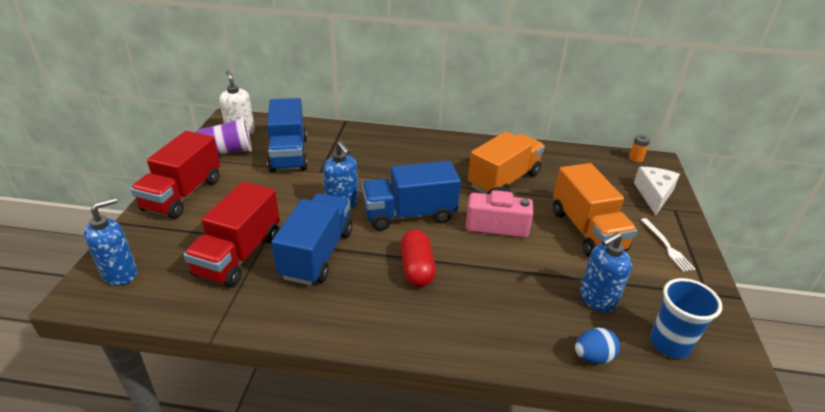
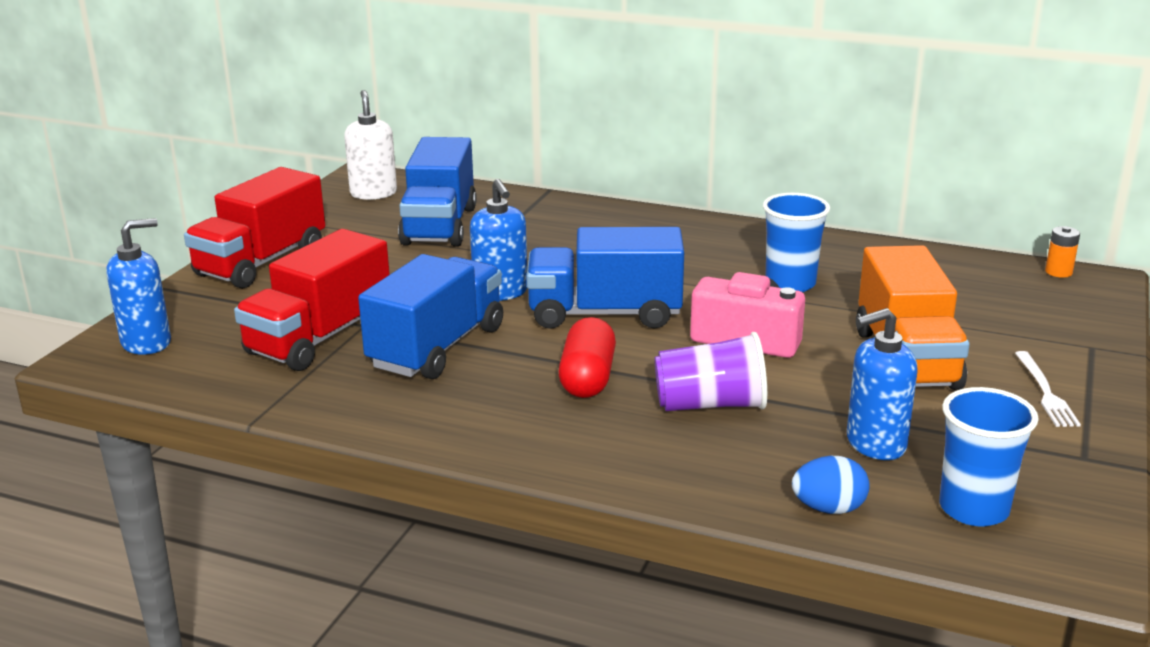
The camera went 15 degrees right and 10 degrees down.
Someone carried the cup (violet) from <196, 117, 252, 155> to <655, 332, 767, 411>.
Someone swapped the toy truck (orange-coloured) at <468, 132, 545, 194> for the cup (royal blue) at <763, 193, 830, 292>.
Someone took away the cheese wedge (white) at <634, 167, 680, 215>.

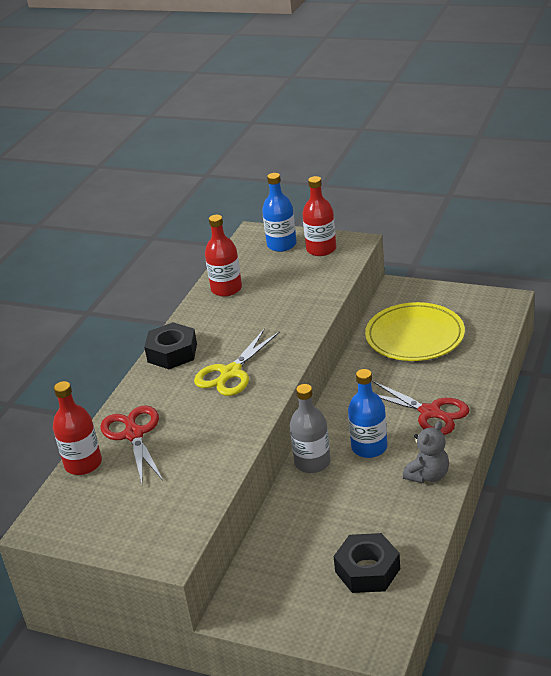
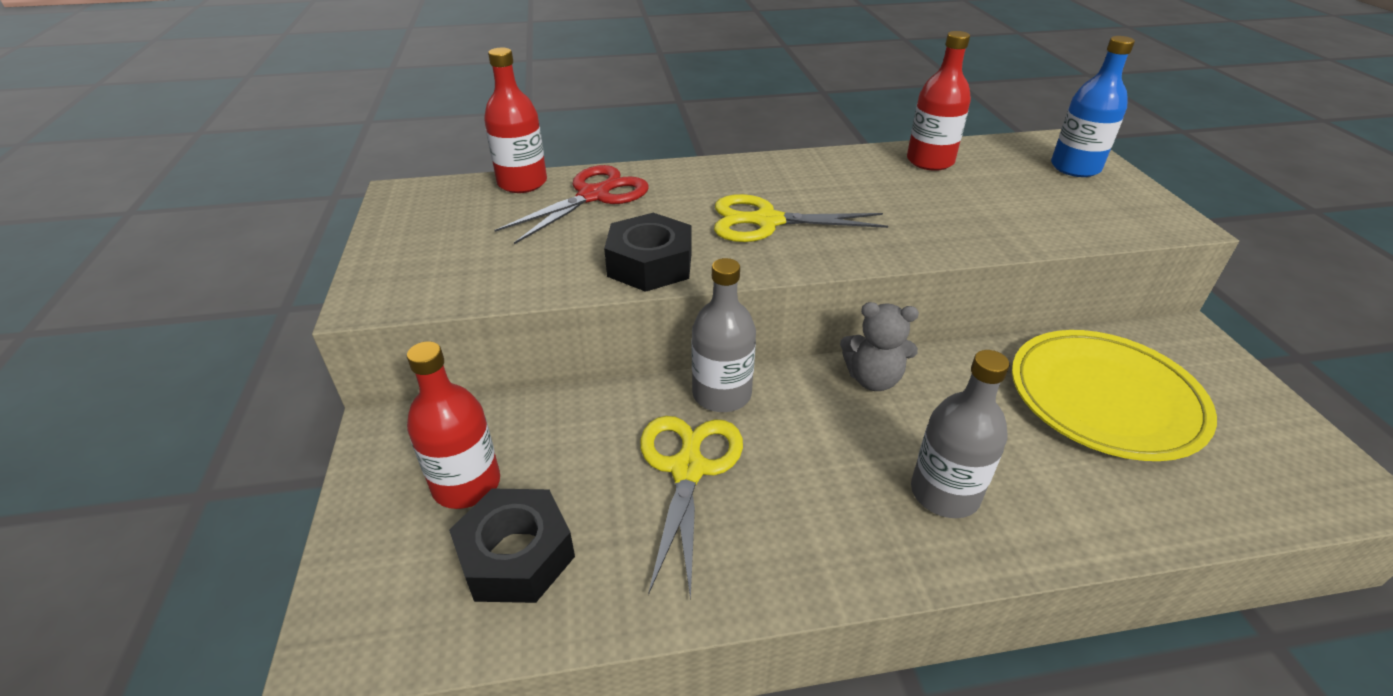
The camera went 55 degrees right and 5 degrees up.
Someone carried the hexagon nut (ebony) from <144, 322, 197, 369> to <604, 213, 692, 292>.
Someone carried the flask (red) from <302, 176, 336, 256> to <407, 341, 500, 509>.
Someone took away the flask (royal blue) at <348, 369, 387, 458>.
Someone swapped the pair of scissors (red) at <372, 381, 470, 435> for the flask (gray) at <911, 350, 1010, 518>.
Someone carried the stuffed bear (gray) from <403, 421, 449, 483> to <840, 302, 919, 391>.
Someone put down the pair of scissors (golden) at <640, 416, 743, 601>.

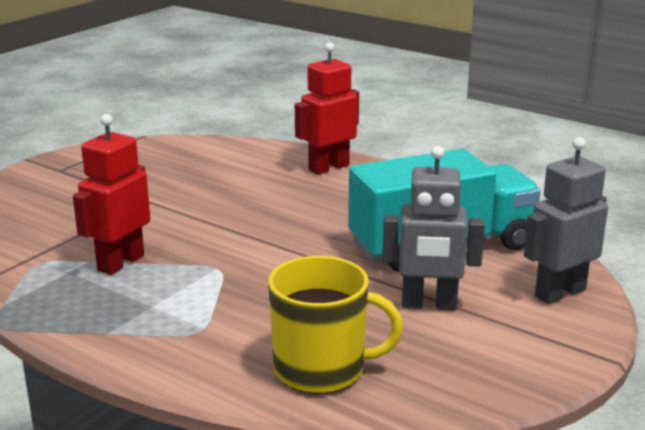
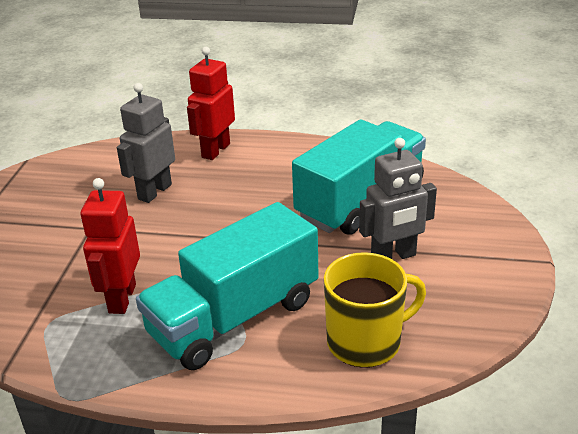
The camera went 25 degrees left and 10 degrees up.
Someone carried the robot (gray) from <524, 137, 608, 304> to <117, 83, 175, 203>.
Someone put down the toy truck (turquoise) at <136, 202, 319, 370>.

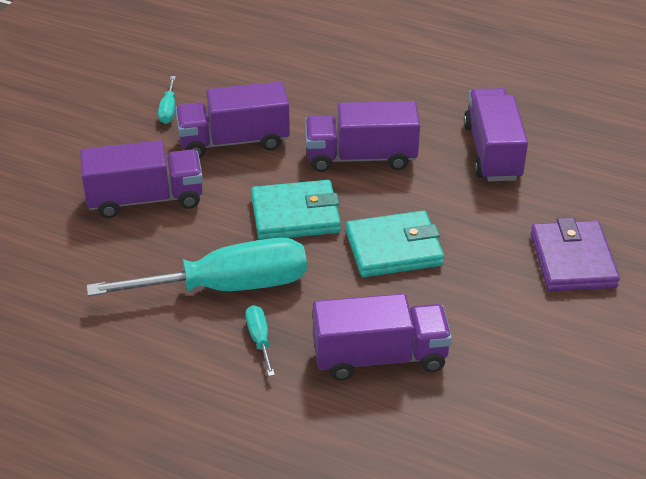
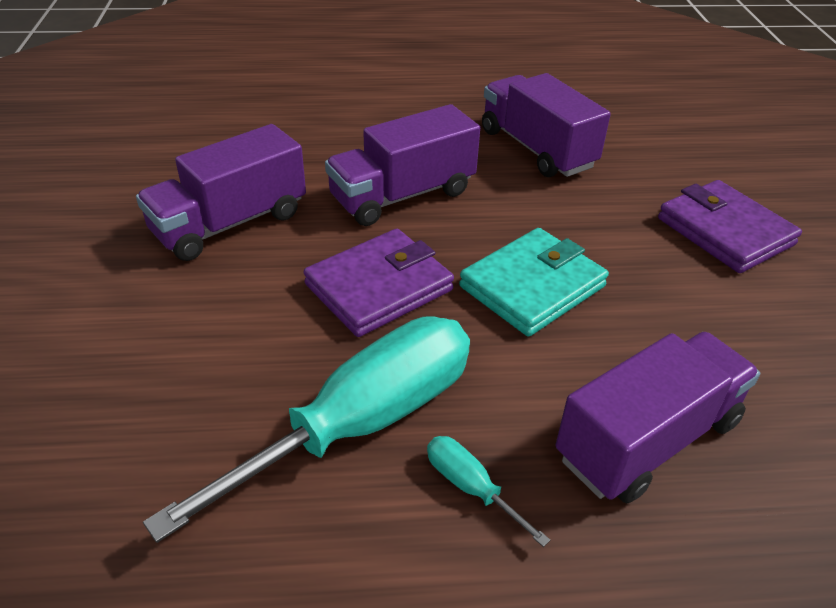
The camera went 30 degrees left and 0 degrees up.
Someone took away the toy truck (violet) at <80, 140, 203, 218>.
Someone took away the screwdriver (turquoise) at <158, 76, 176, 124>.
Someone repainted the billfold (turquoise) at <251, 180, 341, 240>, which became the billfold (violet) at <304, 229, 454, 337>.

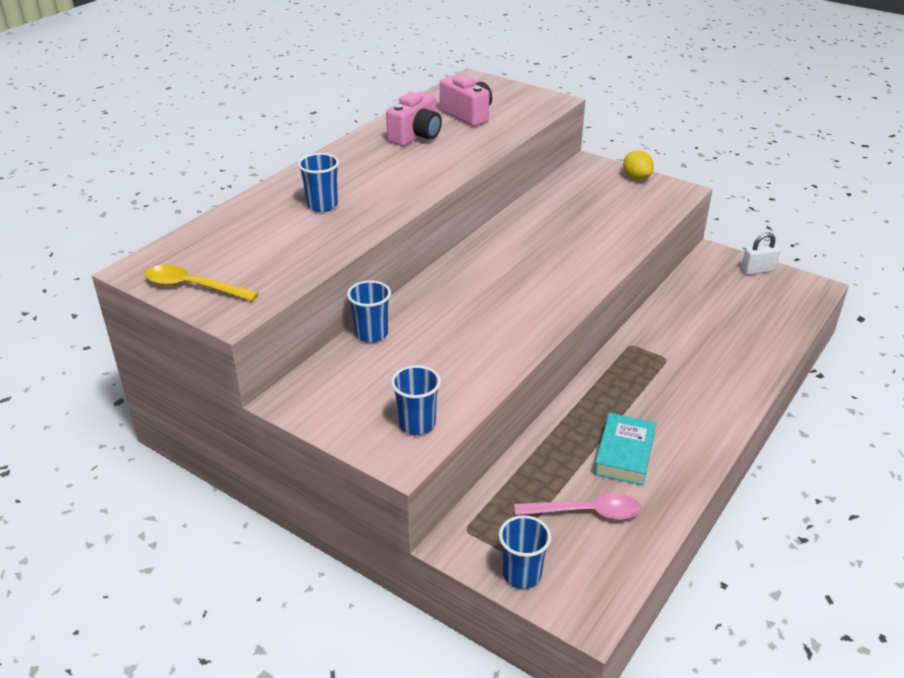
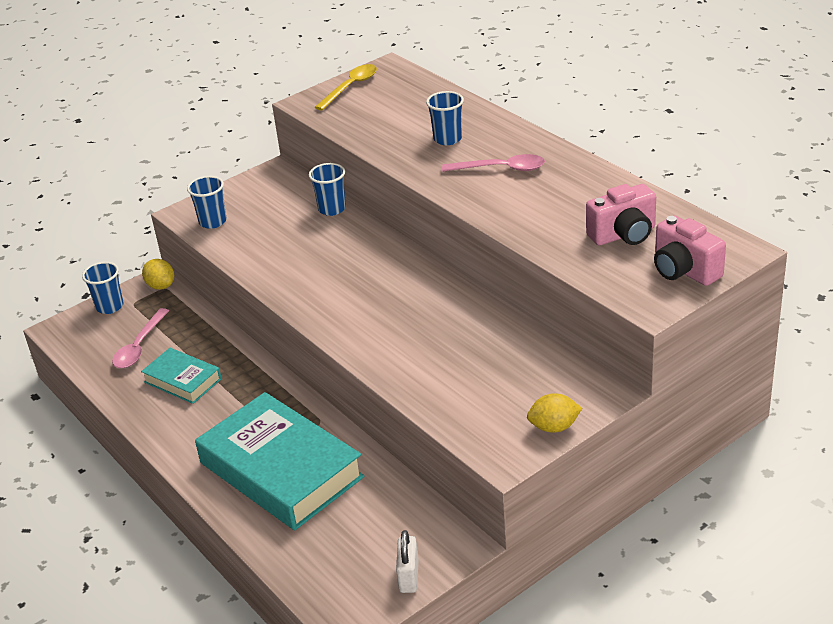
The camera went 110 degrees right and 0 degrees up.
Someone carried the camera (rose-pink) from <386, 92, 442, 146> to <654, 215, 726, 286>.
Someone put down the citrus fruit (golden) at <142, 259, 174, 290>.
Someone put down the hardback (turquoise) at <195, 392, 364, 530>.
Someone put down the tablespoon (rose-pink) at <442, 154, 545, 172>.

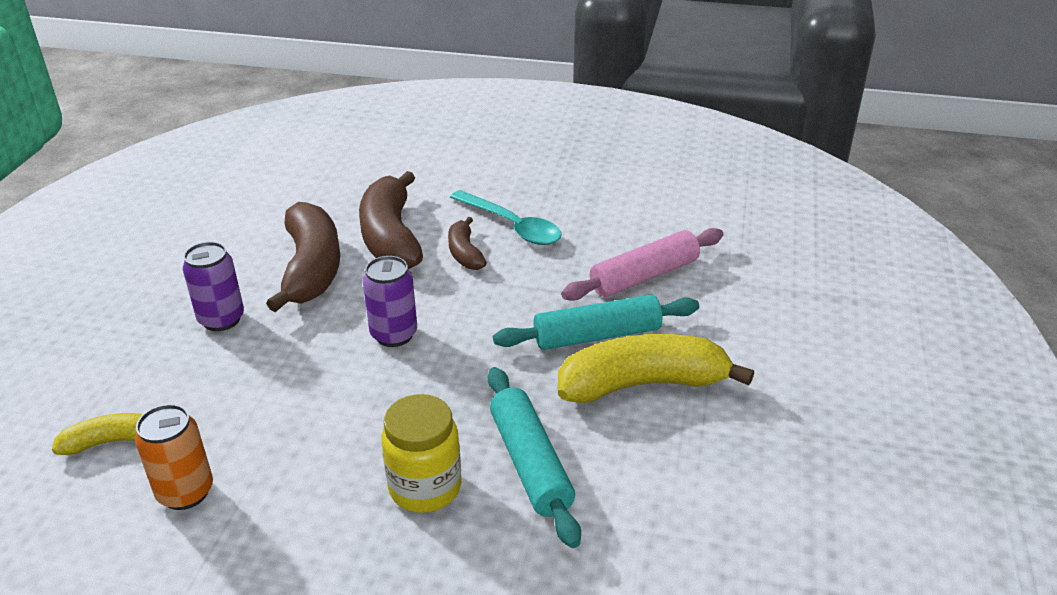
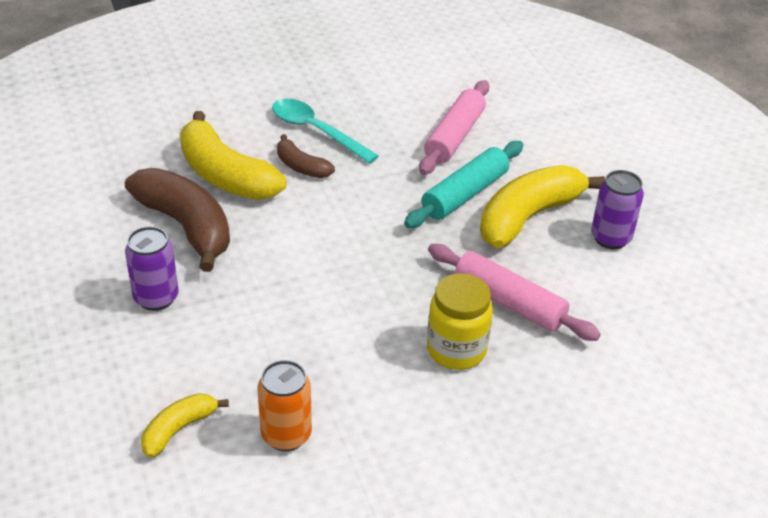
The camera went 35 degrees left and 5 degrees up.
Someone repainted the toy banana (brown) at <359, 171, 423, 269>, which became the toy banana (golden) at <180, 111, 287, 200>.
Someone carried the soda can (violet) from <363, 256, 417, 347> to <591, 170, 644, 249>.
Someone rotated the tablespoon (turquoise) at <450, 190, 562, 245> by 150 degrees counterclockwise.
Someone repainted the dough roller (turquoise) at <488, 367, 581, 548>, which became the dough roller (rose-pink) at <428, 244, 601, 341>.

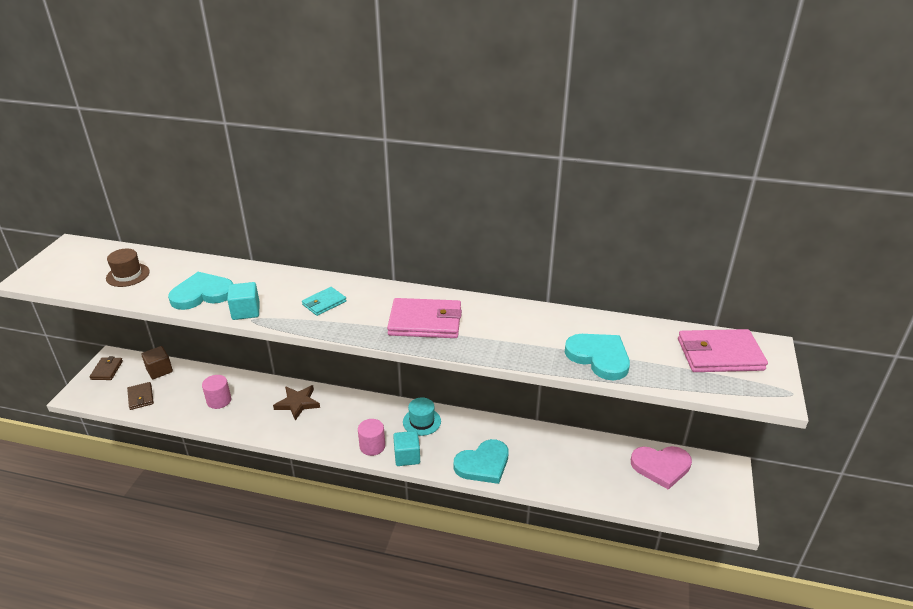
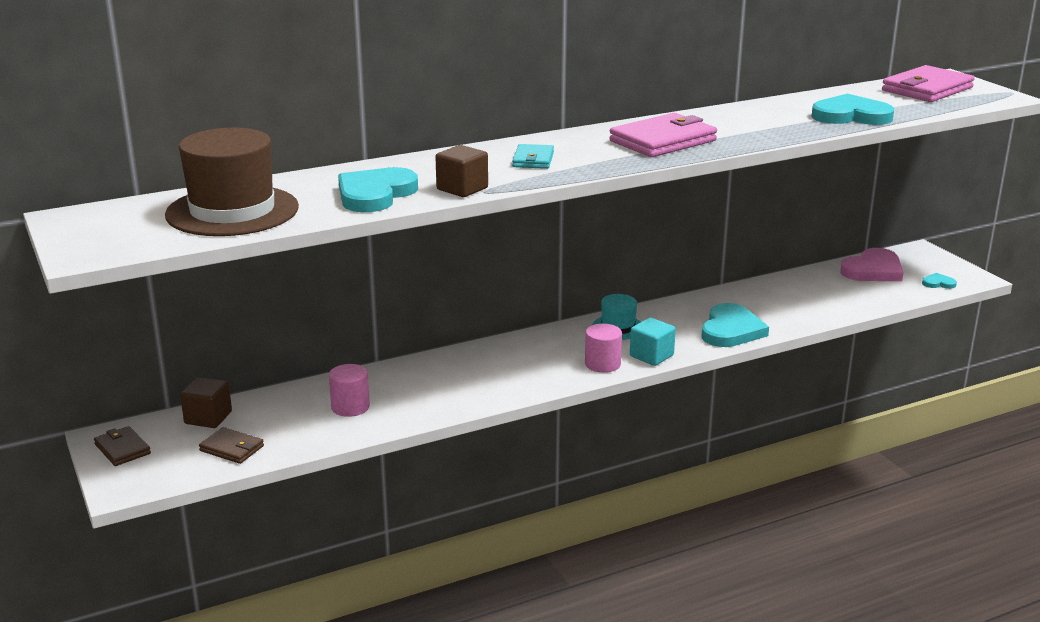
The camera went 40 degrees left and 10 degrees down.
Someone scaled the tall hat (brown) at <106, 249, 150, 287> by 1.96.
Someone repainted the cube (turquoise) at <227, 282, 260, 320>, which became the cube (brown) at <435, 145, 488, 197>.
Someone took away the five-pointed star (brown) at <273, 385, 320, 421>.
Someone put down the heart shape (turquoise) at <922, 273, 957, 289>.

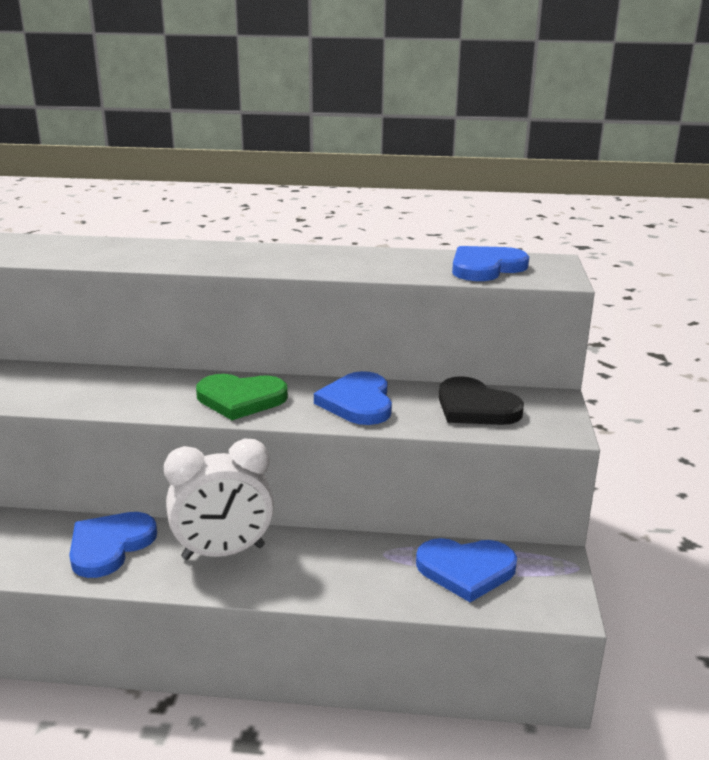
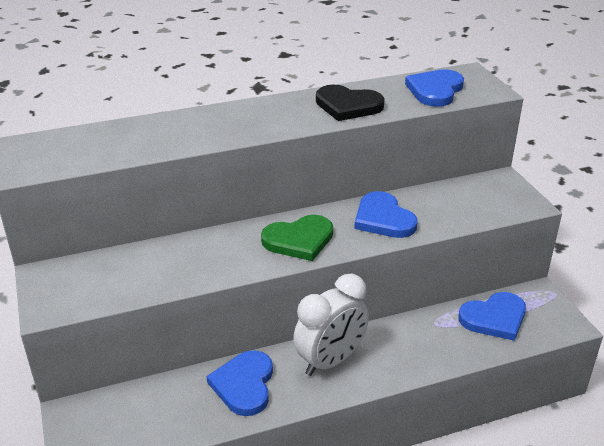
The camera went 25 degrees left and 10 degrees up.
Someone carried the heart shape (ebony) from <438, 376, 524, 425> to <316, 84, 385, 121>.

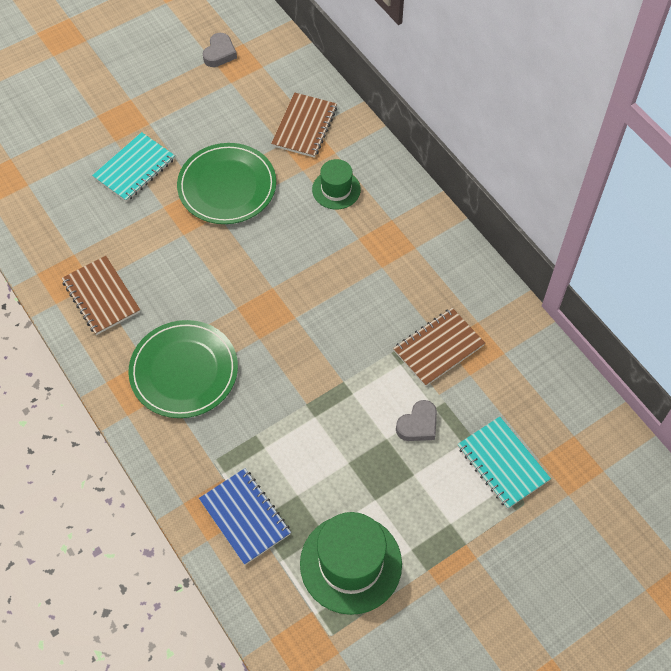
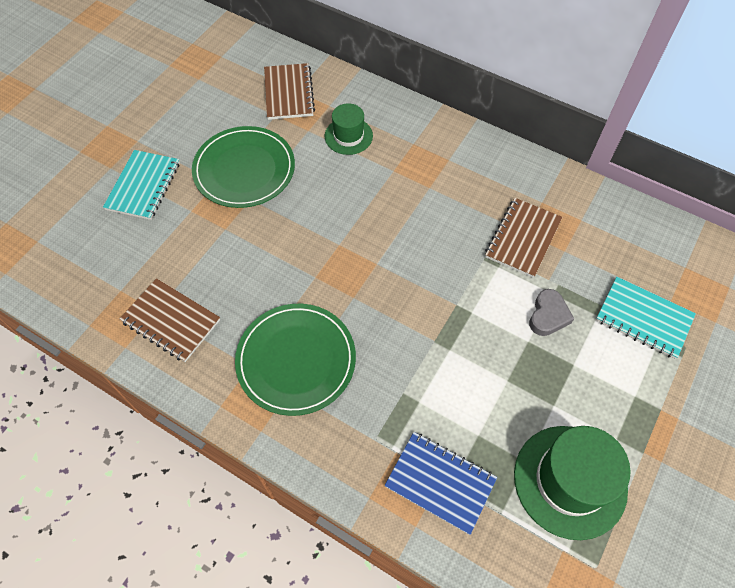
The camera went 25 degrees left and 0 degrees up.
Someone took away the heart shape (gray) at <203, 33, 237, 67>.

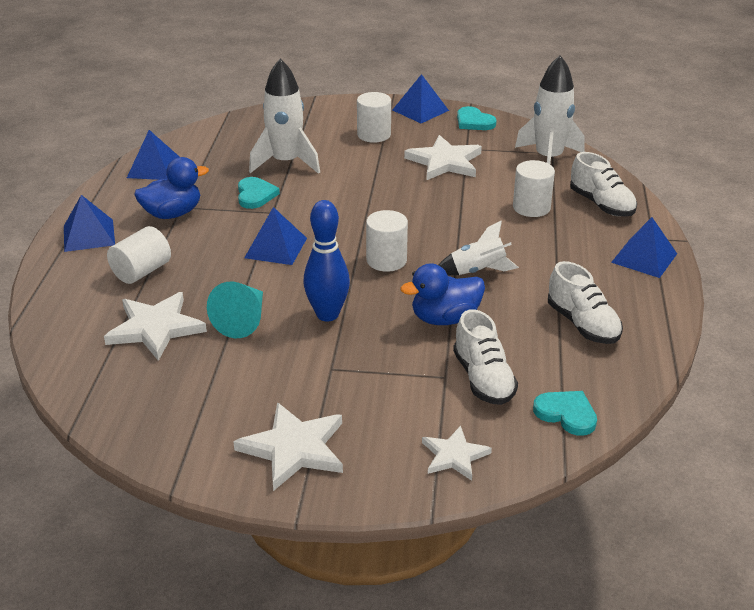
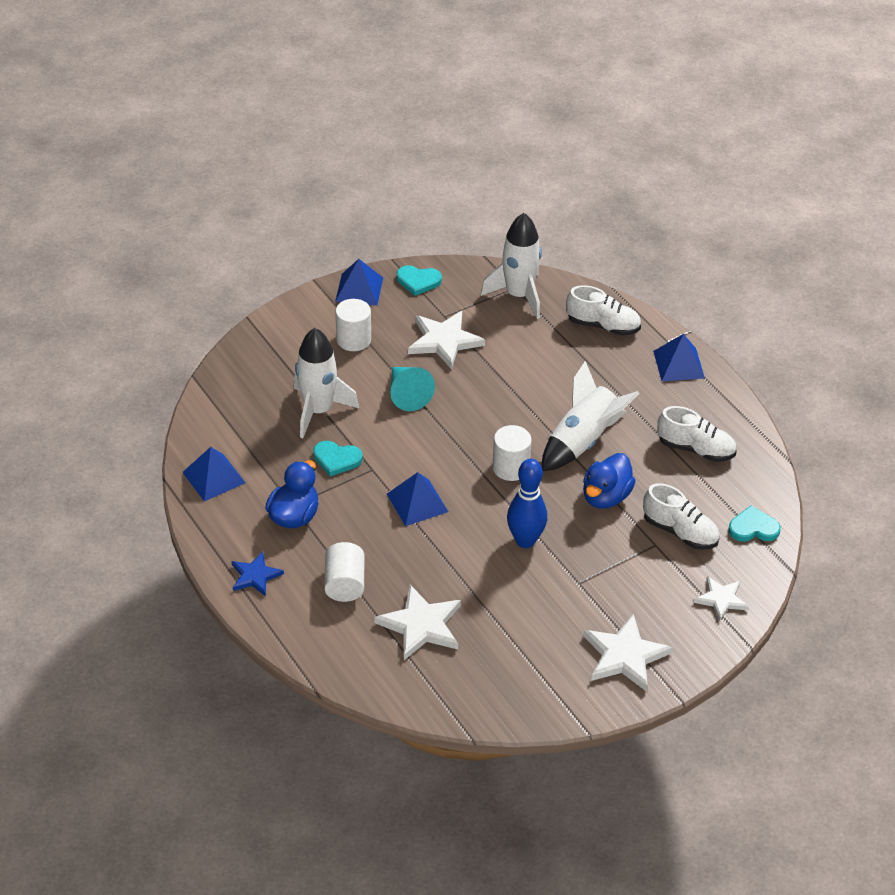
The camera went 40 degrees left and 10 degrees up.
Someone swapped the solid pyramid (royal blue) at <64, 195, 115, 252> for the five-pointed star (royal blue) at <232, 552, 284, 597>.
Someone carried the solid cone (turquoise) from <207, 281, 263, 338> to <390, 367, 435, 411>.
Someone rotated the heart shape (turquoise) at <238, 177, 280, 209> by 150 degrees clockwise.
Someone scaled the rocket (white) at <439, 221, 519, 275> by 1.62.
Someone took away the solid cylinder (white) at <513, 160, 555, 217>.

